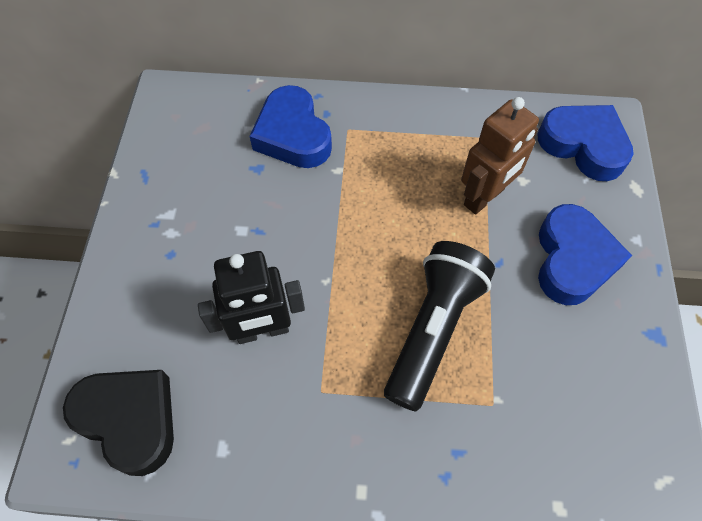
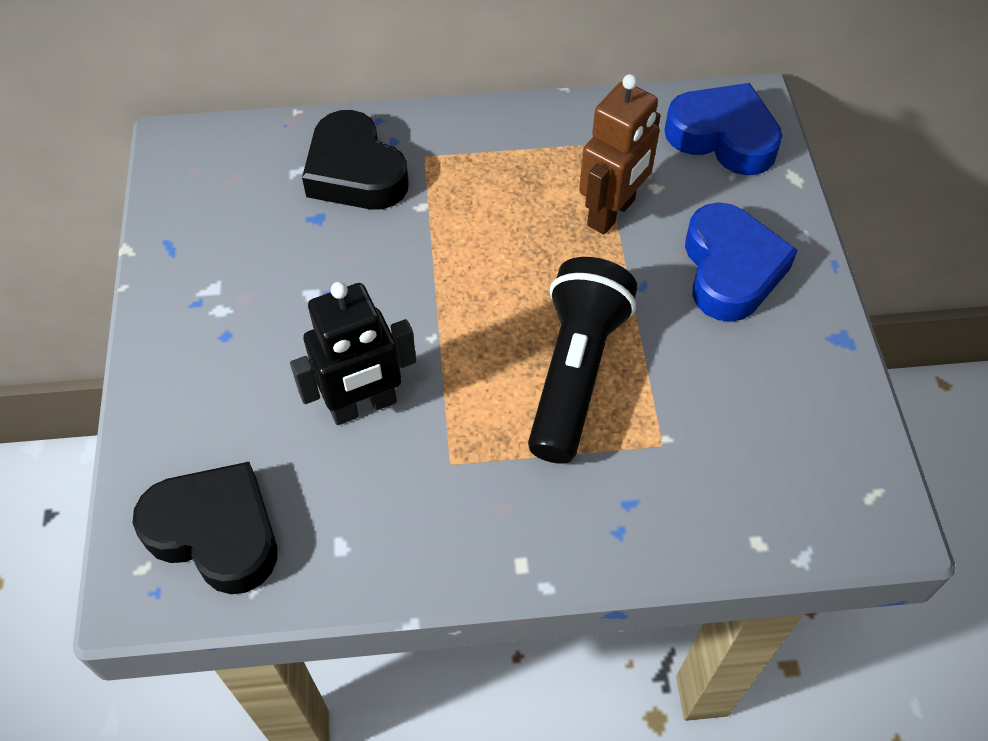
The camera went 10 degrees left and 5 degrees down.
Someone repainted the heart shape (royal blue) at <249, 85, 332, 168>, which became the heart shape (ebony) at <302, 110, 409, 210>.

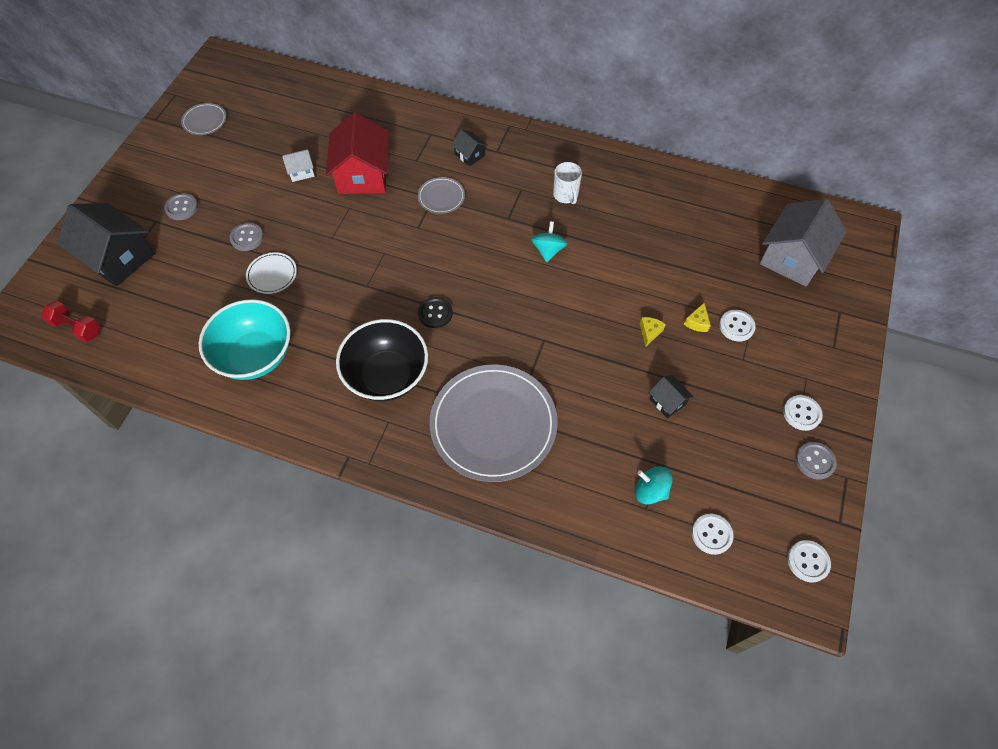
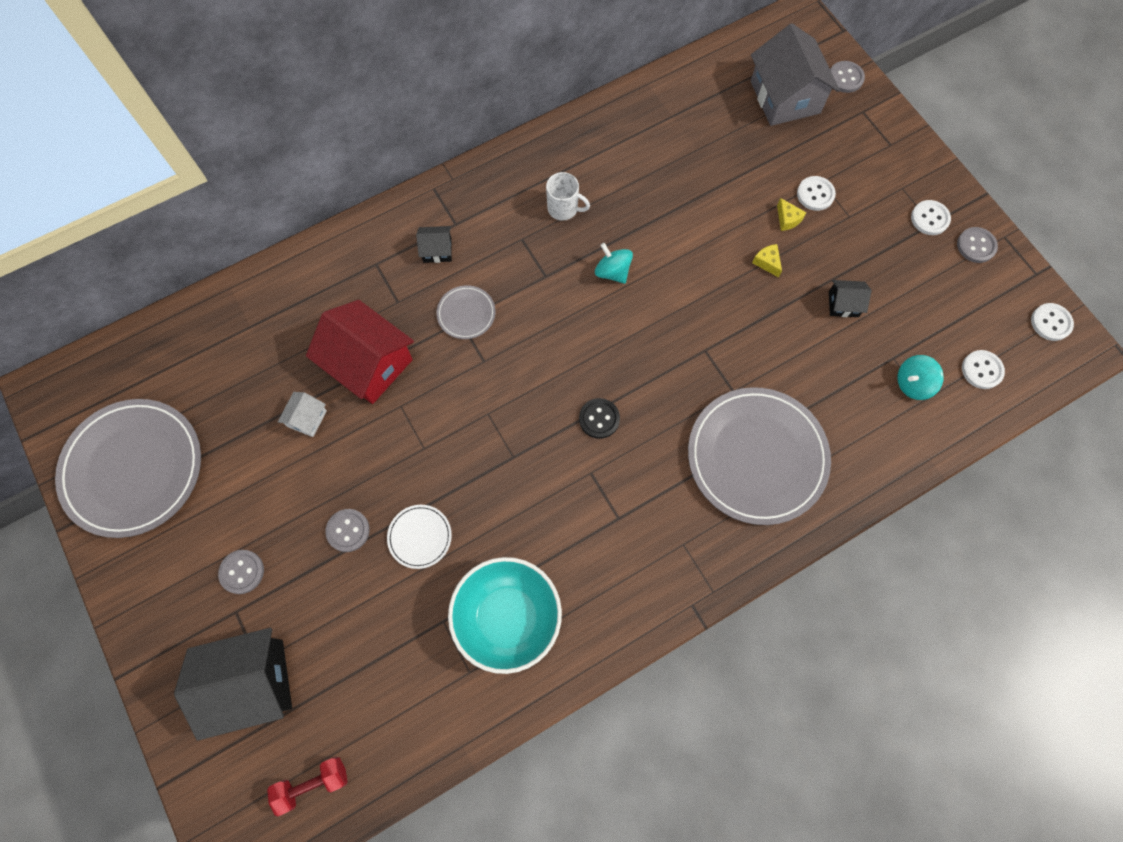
The camera went 50 degrees left and 10 degrees up.
Someone scaled the dinner plate (gray) at <181, 103, 226, 135> by 2.26.
Someone took away the bowl (ebony) at <336, 319, 428, 401>.
Someone put down the button (gray) at <830, 61, 865, 93>.

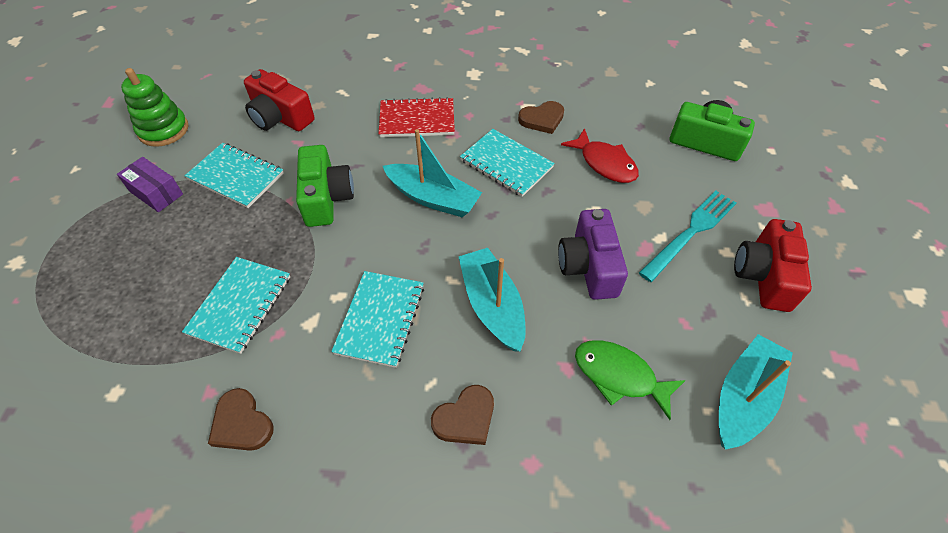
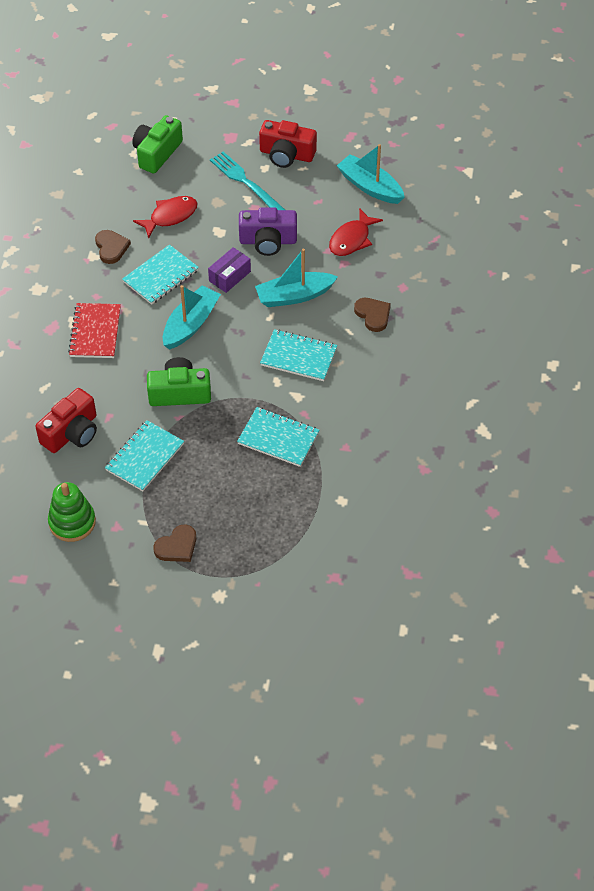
The camera went 85 degrees left and 0 degrees up.
Someone carried the parcel (violet) from <117, 157, 183, 212> to <208, 247, 251, 293>.
Someone carried the heart shape (brown) from <208, 388, 274, 451> to <153, 525, 196, 562>.
Someone repainted the toy fish (green) at <575, 340, 686, 420>, which became the toy fish (red) at <329, 208, 383, 256>.

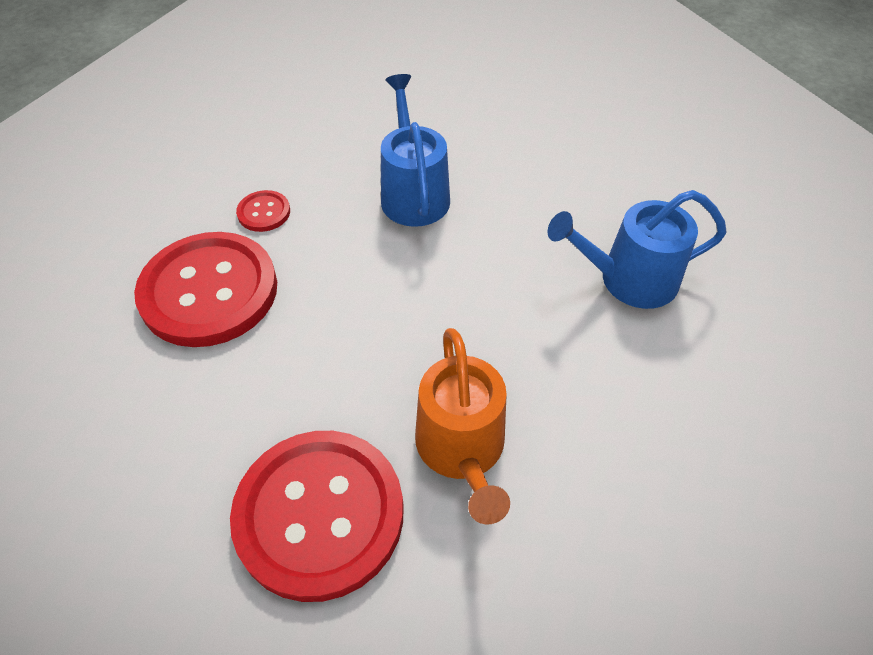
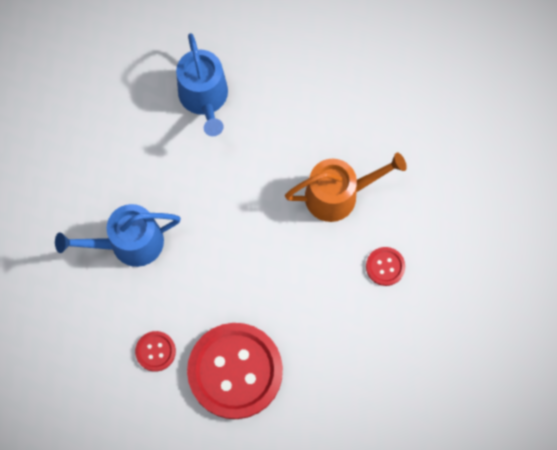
The camera went 95 degrees left and 20 degrees up.
Someone scaled the button (red) at <230, 431, 403, 602> by 0.42.

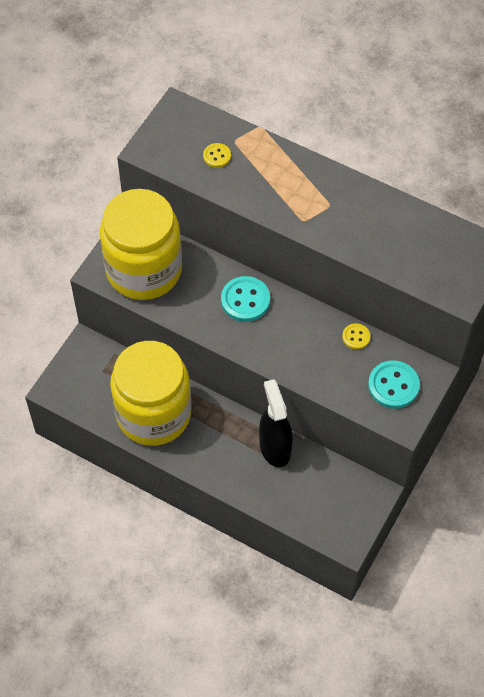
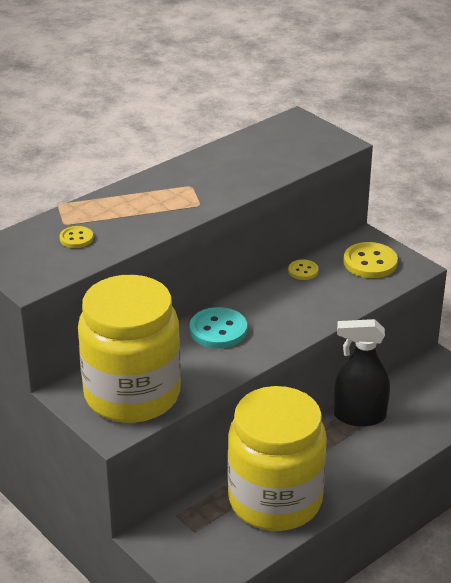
The camera went 70 degrees left and 25 degrees down.
Someone repainted the button (turquoise) at <368, 360, 420, 409>, which became the button (golden) at <344, 242, 398, 278>.

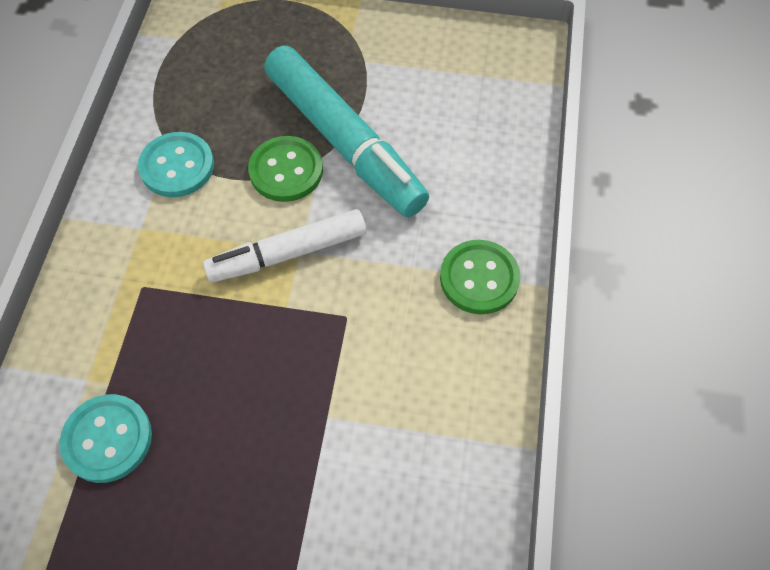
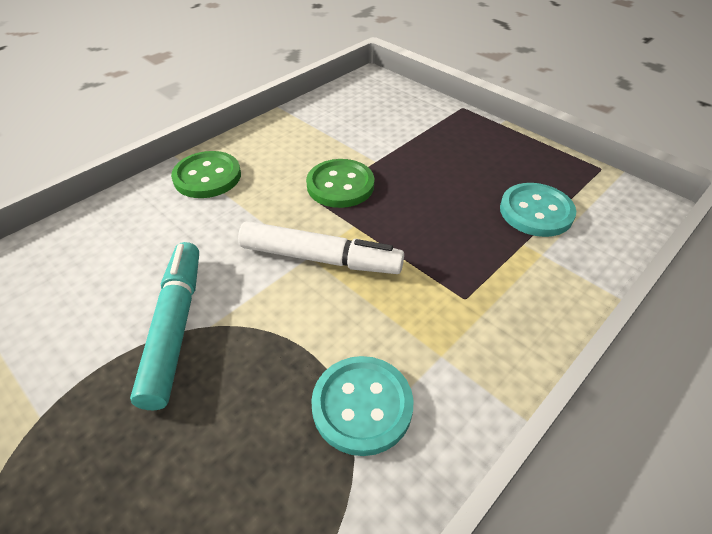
The camera went 145 degrees left and 15 degrees down.
Someone carried the button (green) from <248, 136, 323, 202> to <306, 159, 374, 208>.
Someone scaled the marker (turquoise) at <264, 46, 429, 217> by 0.66.

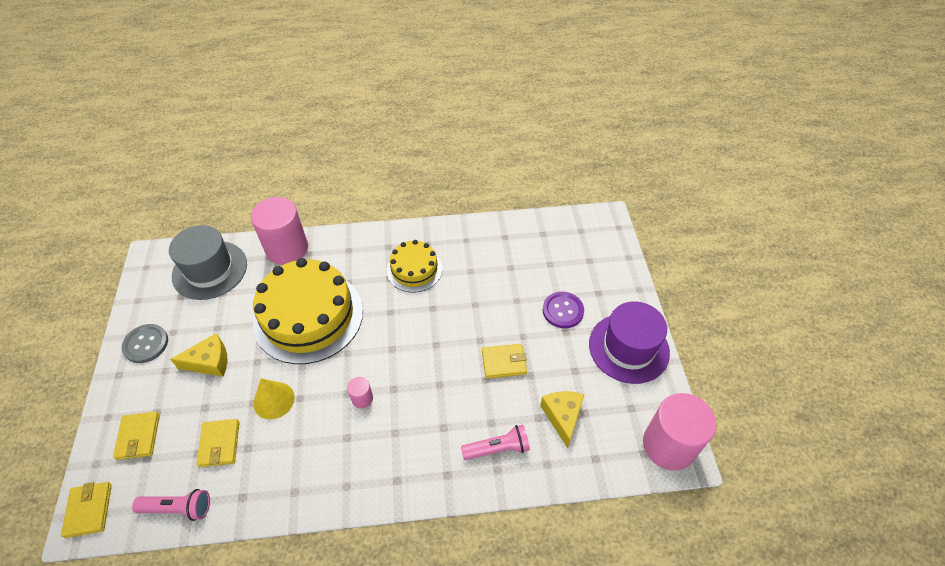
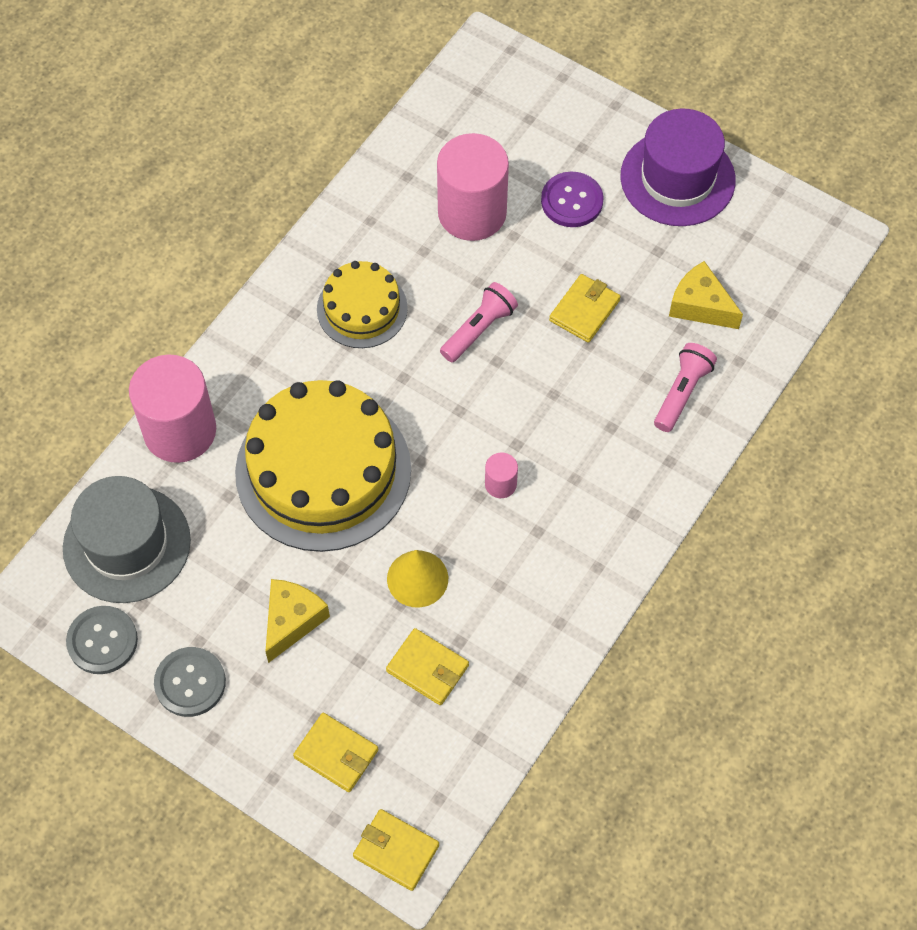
The camera went 50 degrees left and 10 degrees up.
Someone carried the flashlight (rose-pink) from <132, 489, 210, 521> to <440, 282, 518, 362>.
Someone carried the solid cylinder (rose-pink) from <643, 393, 717, 471> to <437, 133, 509, 241>.
Someone put down the button (gray) at <66, 606, 138, 674>.

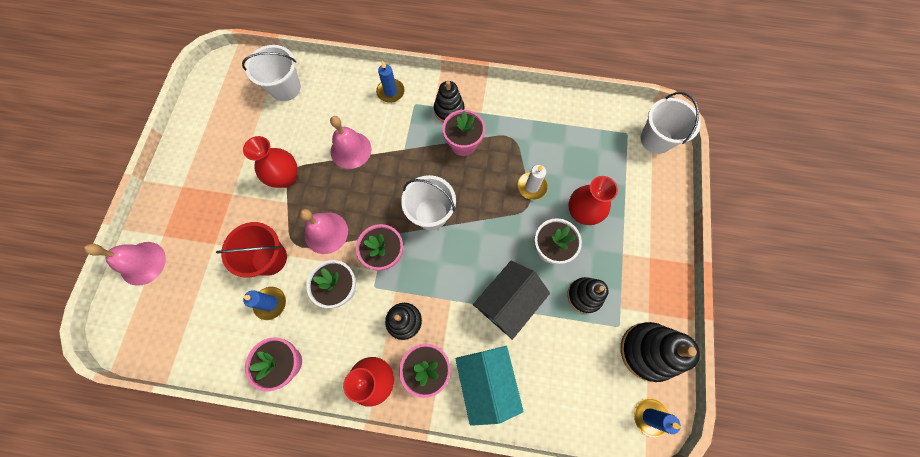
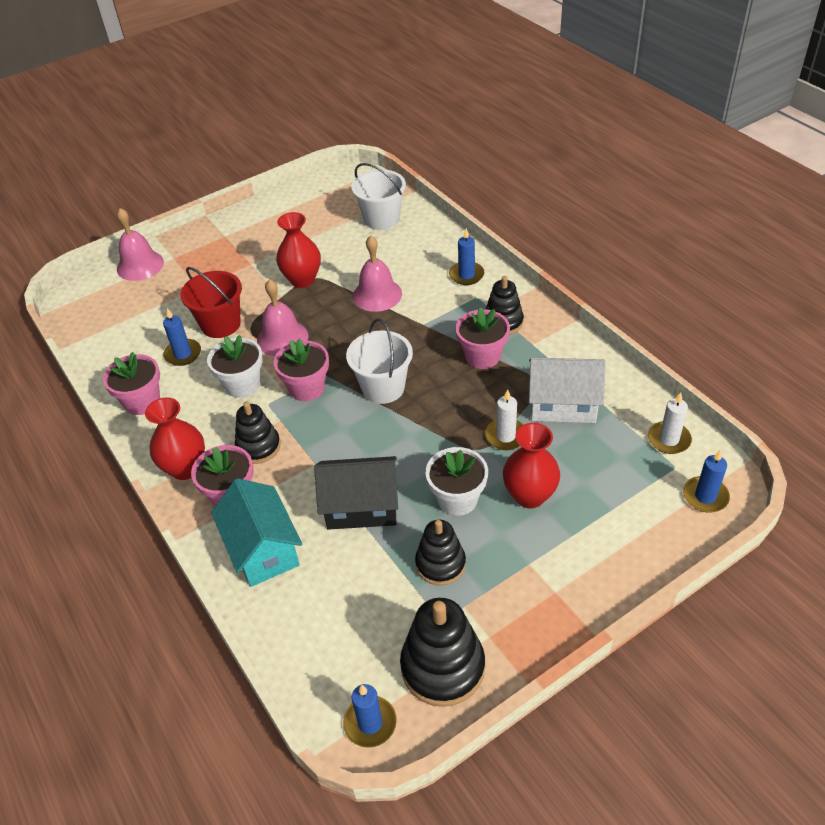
The camera went 50 degrees right and 25 degrees down.
Someone rotated the house (turquoise) at <455, 346, 524, 426> by 60 degrees counterclockwise.
Someone swapped the sand bucket (white) at <641, 92, 701, 154> for the pillar candle (royal blue) at <683, 449, 730, 513>.
Someone put down the house (white) at <529, 358, 606, 423>.
Someone put down the pillar candle (white) at <648, 392, 692, 454>.

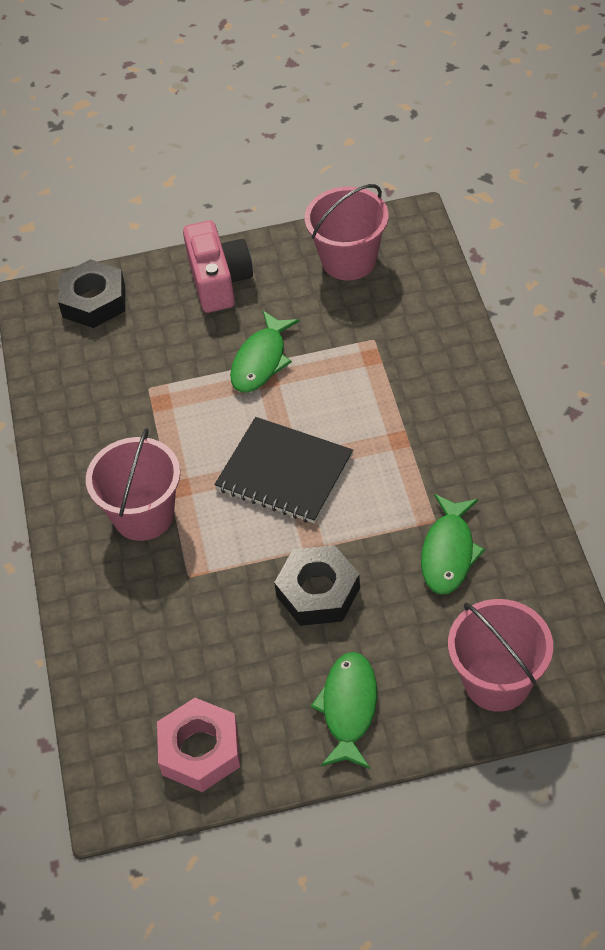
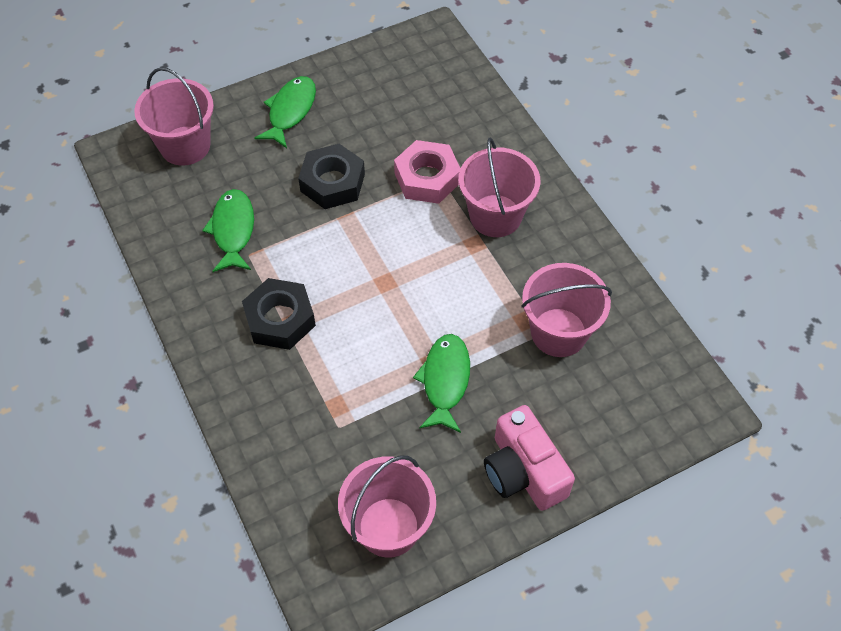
The camera went 160 degrees right and 5 degrees up.
Someone carried the hexagon nut (ebony) from <58, 259, 125, 328> to <242, 278, 316, 350>.
Someone carried the hexagon nut (rose-pink) from <157, 698, 240, 792> to <394, 140, 461, 204>.
Someone took away the notebook (ebony) at <214, 417, 353, 524>.
Someone rotated the toy fish (green) at <311, 652, 377, 769> by 150 degrees counterclockwise.
Someone put down the sand bucket (rose-pink) at <521, 263, 612, 357>.

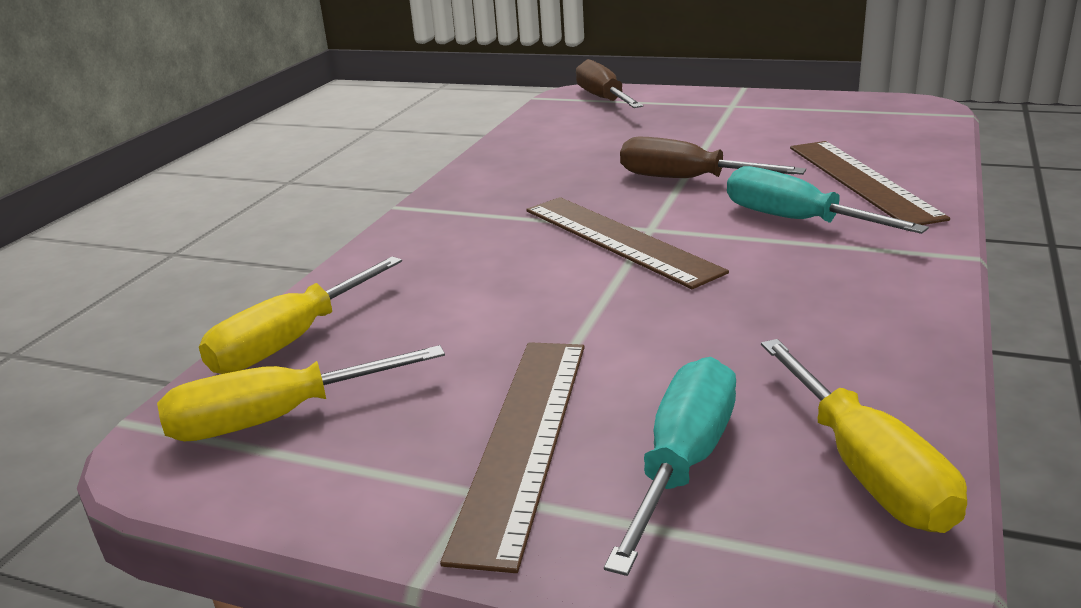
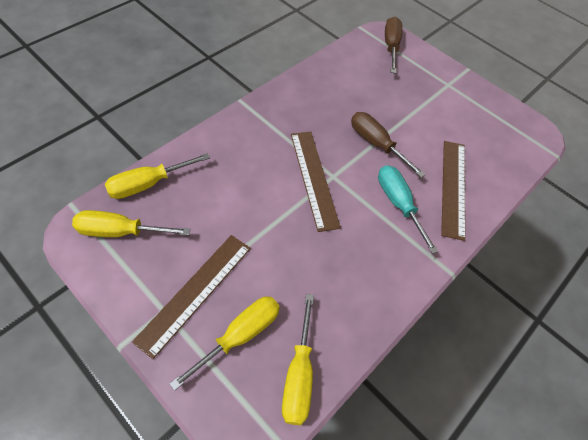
The camera went 15 degrees right and 30 degrees up.
Someone repainted the screwdriver (turquoise) at <604, 357, 736, 576>, which became the screwdriver (golden) at <169, 297, 280, 391>.

